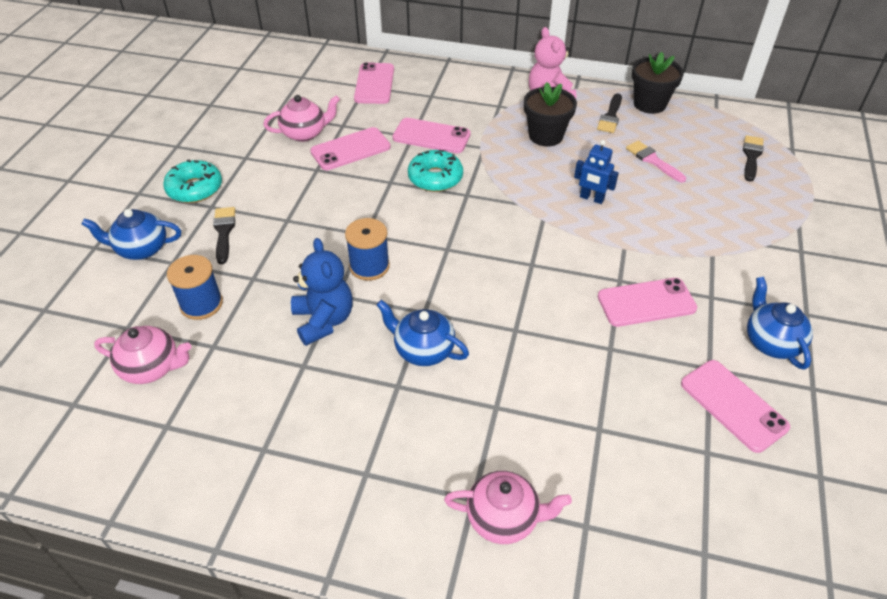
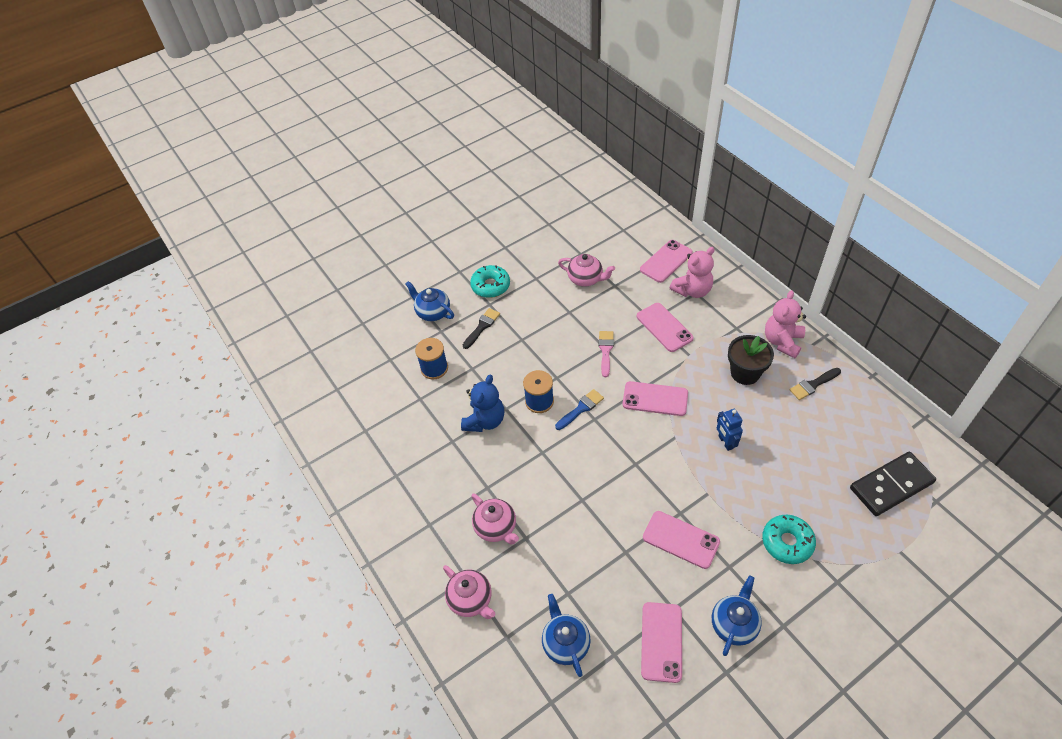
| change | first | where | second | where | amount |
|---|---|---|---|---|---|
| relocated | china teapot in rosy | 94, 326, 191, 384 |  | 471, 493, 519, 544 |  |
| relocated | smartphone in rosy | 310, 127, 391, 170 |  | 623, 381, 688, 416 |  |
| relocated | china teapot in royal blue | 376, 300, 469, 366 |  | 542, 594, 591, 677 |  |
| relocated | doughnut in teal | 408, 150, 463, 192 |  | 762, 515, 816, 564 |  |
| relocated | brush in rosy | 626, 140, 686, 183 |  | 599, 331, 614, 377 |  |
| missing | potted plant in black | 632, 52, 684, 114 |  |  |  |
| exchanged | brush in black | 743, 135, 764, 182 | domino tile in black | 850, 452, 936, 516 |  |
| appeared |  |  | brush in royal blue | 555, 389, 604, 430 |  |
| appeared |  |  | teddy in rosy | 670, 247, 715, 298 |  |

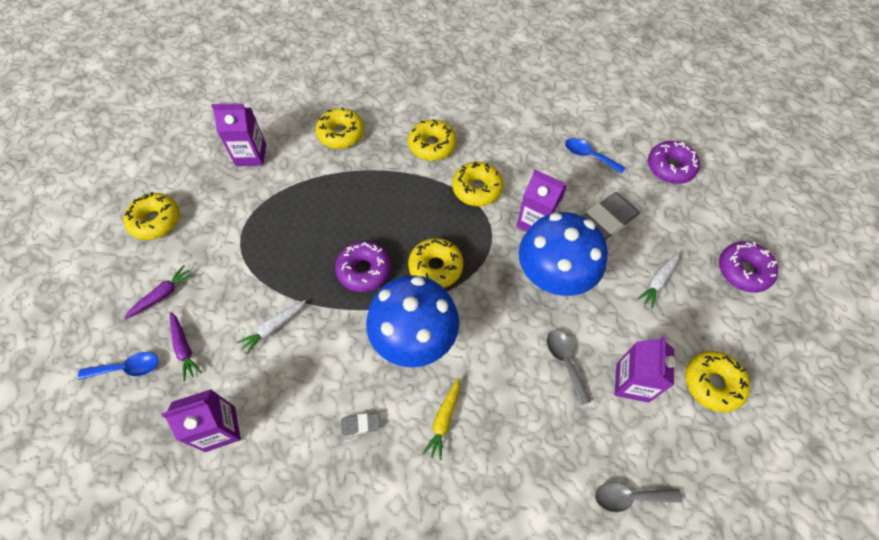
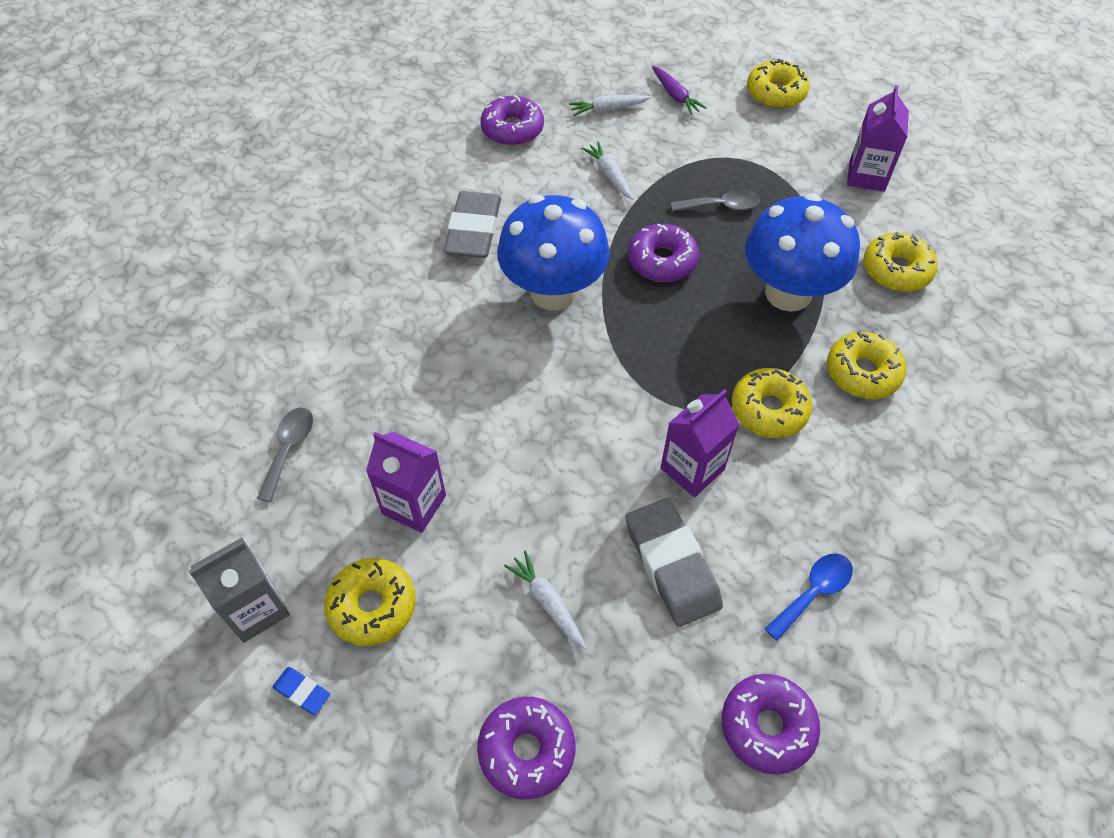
| change | first | where | second | where | amount |
|---|---|---|---|---|---|
| missing | teaspoon in royal blue | 78, 352, 158, 380 |  |  |  |
| exchanged | carton in royal purple | 161, 389, 241, 452 | doughnut in royal purple | 480, 95, 544, 146 |  |
| colour | carrot in royal purple | 170, 312, 202, 381 | carrot in pure white | 569, 95, 651, 116 |  |
| size | eraser in gray | 341, 413, 380, 435 |  | 444, 191, 501, 258 | x2.24 |
| missing | doughnut in yellow | 408, 238, 463, 288 |  |  |  |
| missing | carrot in yellow | 422, 378, 460, 460 |  |  |  |
| relocated | fungus in royal blue | 519, 212, 608, 296 |  | 745, 193, 860, 312 |  |
| relocated | teaspoon in gray | 547, 330, 591, 405 |  | 671, 189, 760, 212 |  |
| appeared |  |  | carton in gray | 189, 538, 290, 643 |  |
| appeared |  |  | eraser in royal blue | 272, 667, 330, 715 |  |

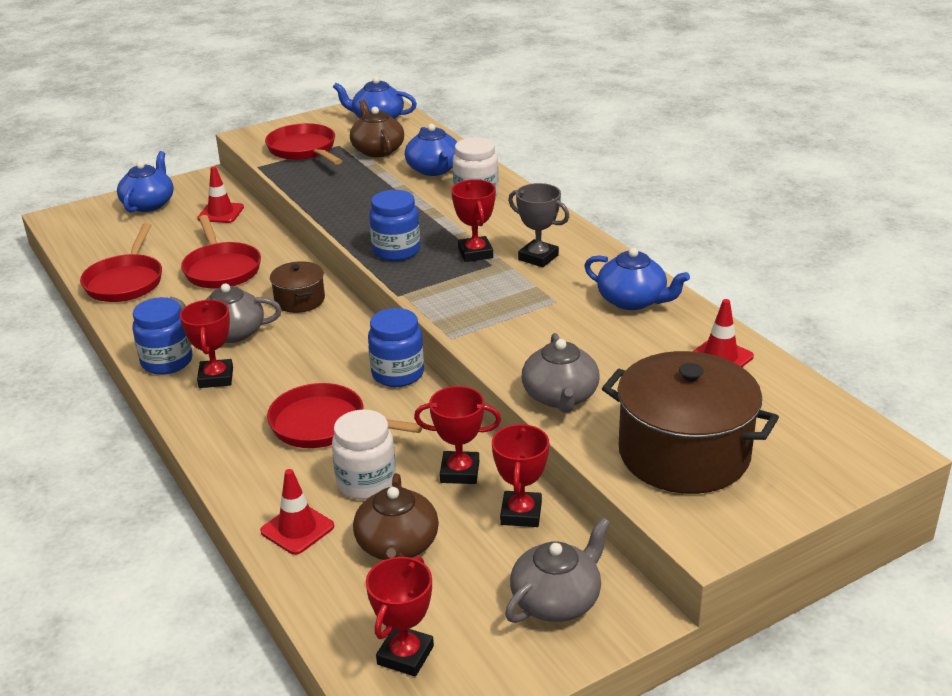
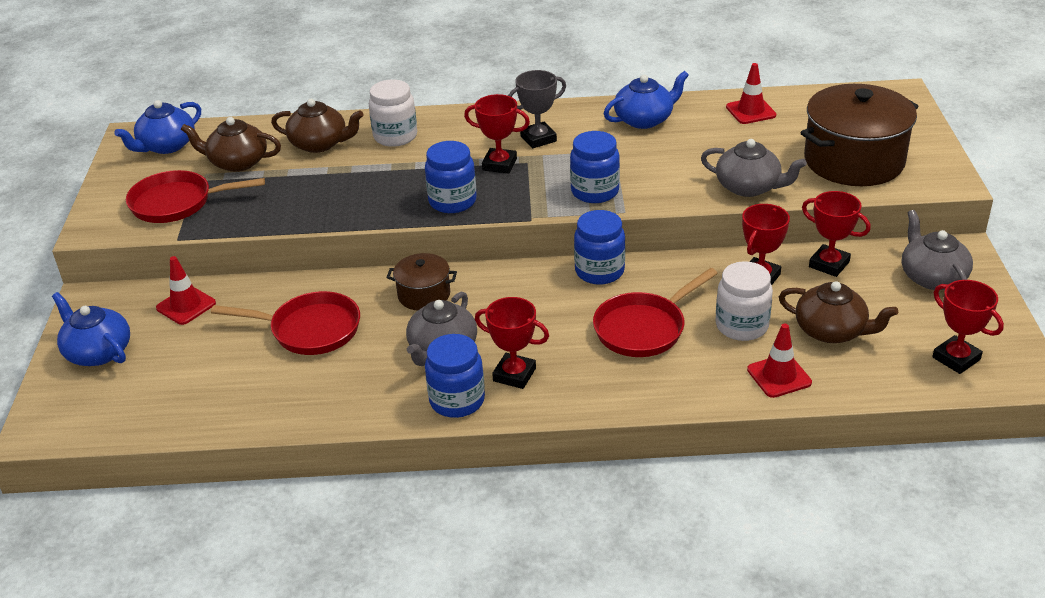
| change | first | where | second | where | amount |
|---|---|---|---|---|---|
| missing | frying pan in scarlet | 80, 223, 162, 302 |  |  |  |
| colour | china teapot in royal blue | 405, 124, 457, 176 | china teapot in russet | 271, 99, 363, 153 |  |
| appeared |  |  | jar in royal blue | 570, 131, 620, 203 |  |

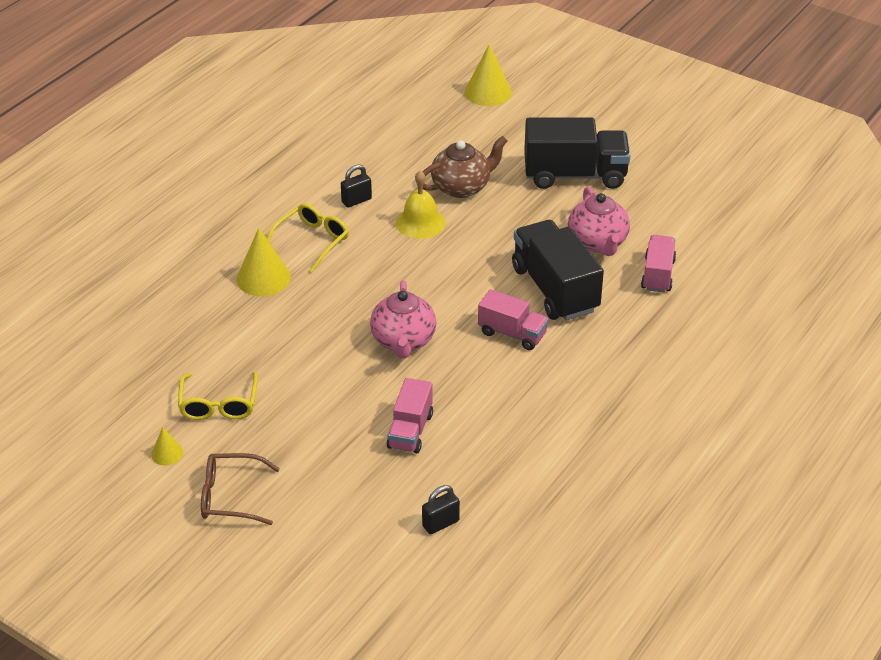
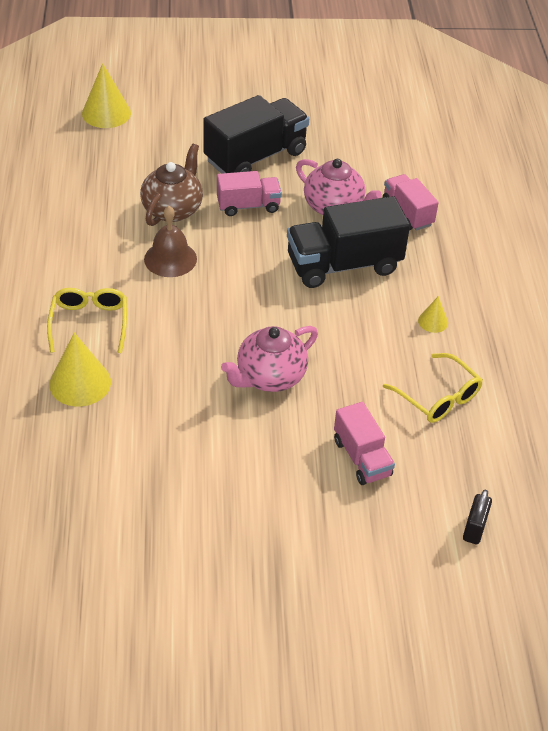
| change | first | where | second | where | amount |
|---|---|---|---|---|---|
| relocated | cone in yellow | 151, 427, 183, 466 |  | 418, 296, 448, 333 |  |
| relocated | spectacles in yellow | 178, 372, 258, 420 |  | 383, 353, 483, 423 |  |
| missing | spectacles in russet | 201, 453, 280, 525 |  |  |  |
| missing | lock in black | 341, 164, 372, 208 |  |  |  |
| spun | china teapot in rosy | 370, 280, 436, 359 |  | 221, 326, 318, 392 | 90 degrees clockwise |
| colour | hand bell in yellow | 396, 171, 445, 239 | hand bell in russet | 144, 206, 197, 277 |  |
| relocated | lorry in rosy | 478, 289, 549, 350 |  | 217, 171, 282, 216 |  |
| spun | lorry in black | 512, 220, 604, 321 |  | 287, 196, 410, 288 | 45 degrees counterclockwise |

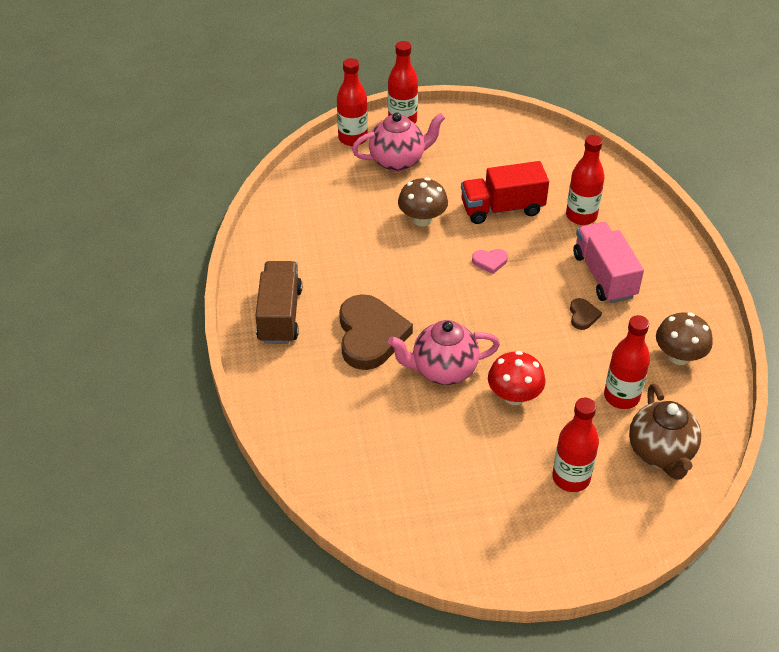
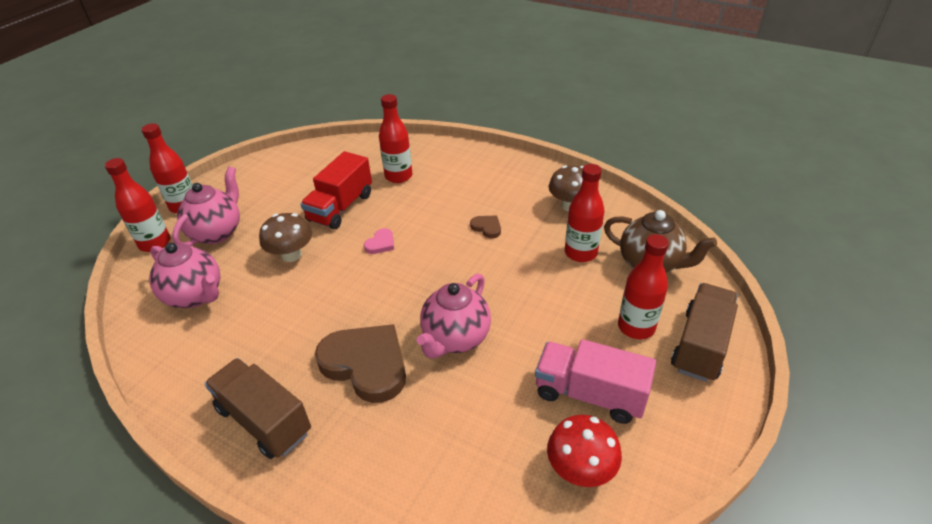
| change | first | where | second | where | amount |
|---|---|---|---|---|---|
| relocated | fungus in scarlet | 488, 351, 546, 405 |  | 547, 415, 622, 487 |  |
| relocated | lorry in rosy | 573, 222, 644, 303 |  | 535, 339, 656, 424 |  |
| appeared |  |  | china teapot in rosy | 149, 243, 220, 308 |  |
| appeared |  |  | lorry in russet | 671, 283, 738, 382 |  |

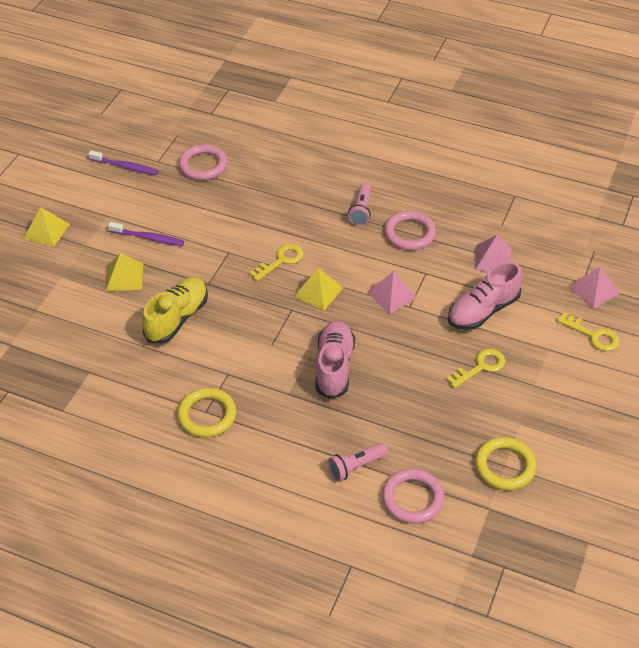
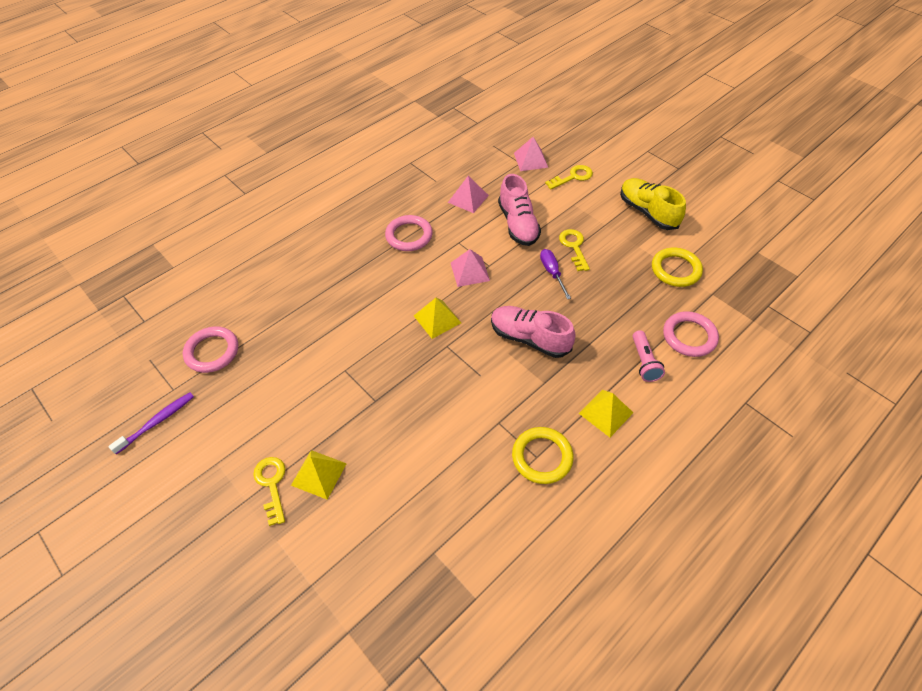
| change | first | where | second | where | amount |
|---|---|---|---|---|---|
| relocated | solid pyramid in yellow | 23, 207, 70, 247 |  | 579, 390, 633, 437 |  |
| missing | tooth brush in royal purple | 108, 222, 184, 246 |  |  |  |
| relocated | shoe in yellow | 142, 277, 208, 344 |  | 620, 178, 686, 230 |  |
| relocated | key in yellow | 249, 244, 303, 281 |  | 253, 457, 285, 526 |  |
| missing | flashlight in rosy | 348, 184, 371, 226 |  |  |  |
| appeared |  |  | hand screwdriver in royal purple | 540, 249, 571, 299 |  |

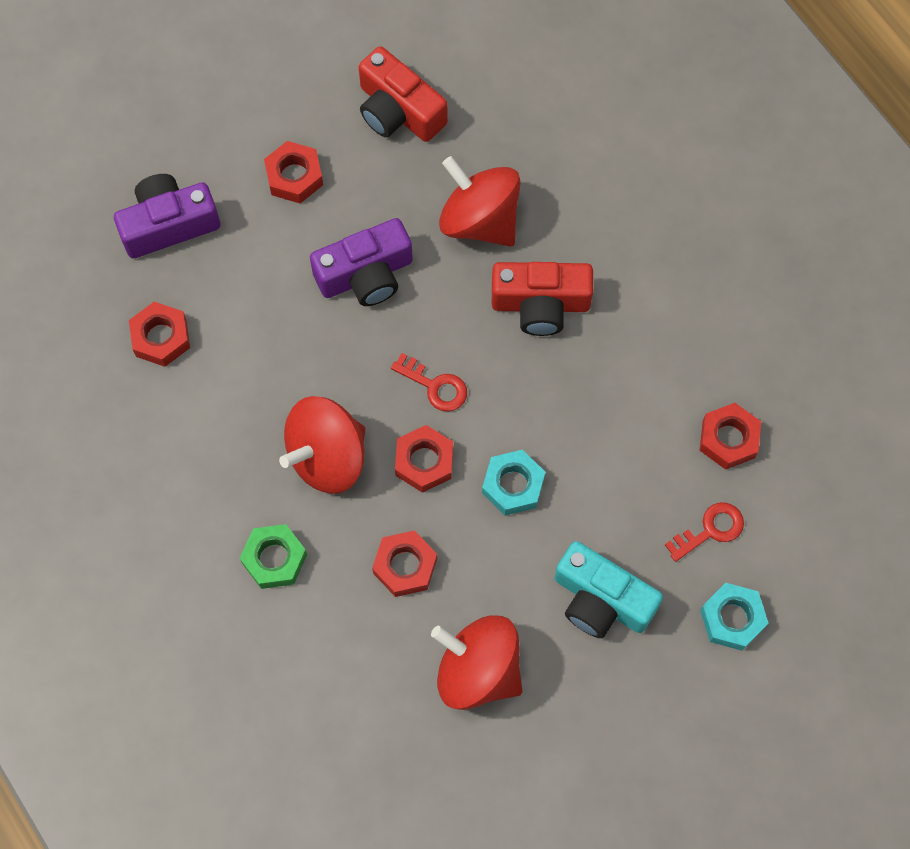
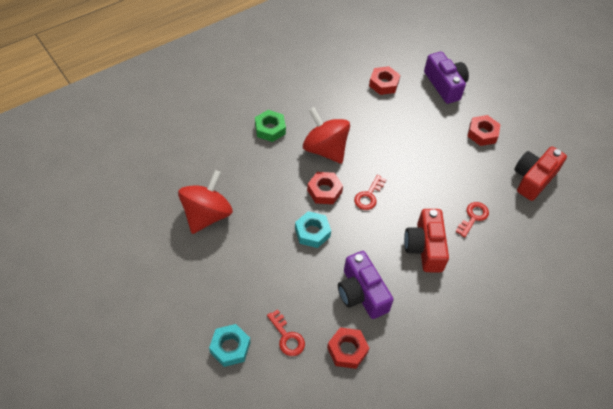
| change | first | where | second | where | amount |
|---|---|---|---|---|---|
| relocated | camera in royal purple | 310, 218, 413, 306 |  | 338, 251, 393, 319 |  |
| missing | hexagon nut in scarlet | 372, 530, 437, 597 |  |  |  |
| exchanged | toy top in scarlet | 439, 156, 521, 247 | key in scarlet | 455, 202, 489, 238 |  |
| missing | camera in teal | 555, 541, 663, 638 |  |  |  |

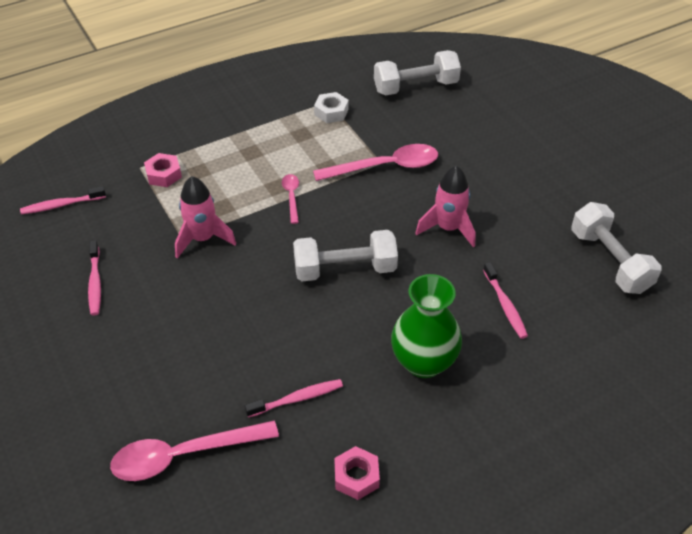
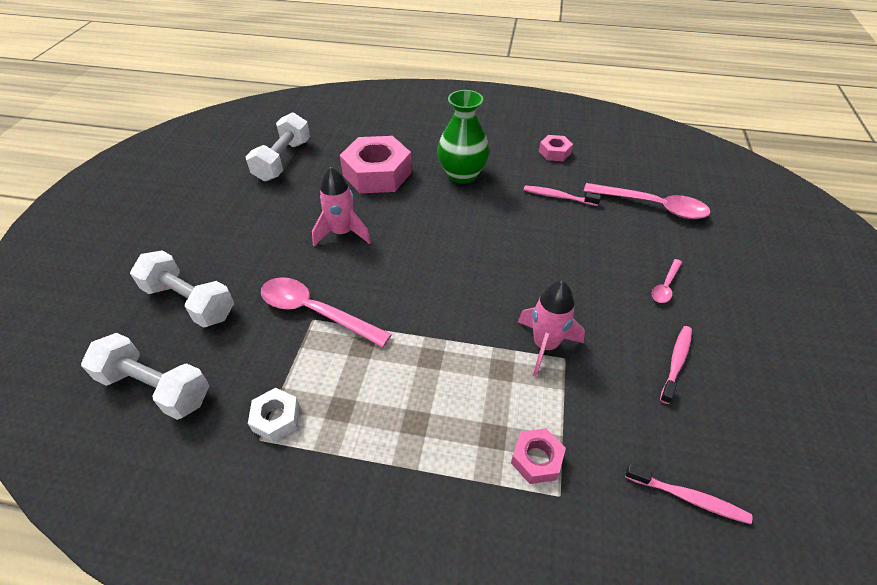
| change | first | where | second | where | amount |
|---|---|---|---|---|---|
| relocated | teaspoon in rosy | 282, 174, 299, 224 |  | 652, 259, 682, 303 |  |
| relocated | dumbbell in pure white | 293, 230, 398, 281 |  | 130, 250, 234, 328 |  |
| exchanged | tooth brush in rosy | 483, 262, 528, 339 | hexagon nut in rosy | 340, 136, 412, 194 |  |

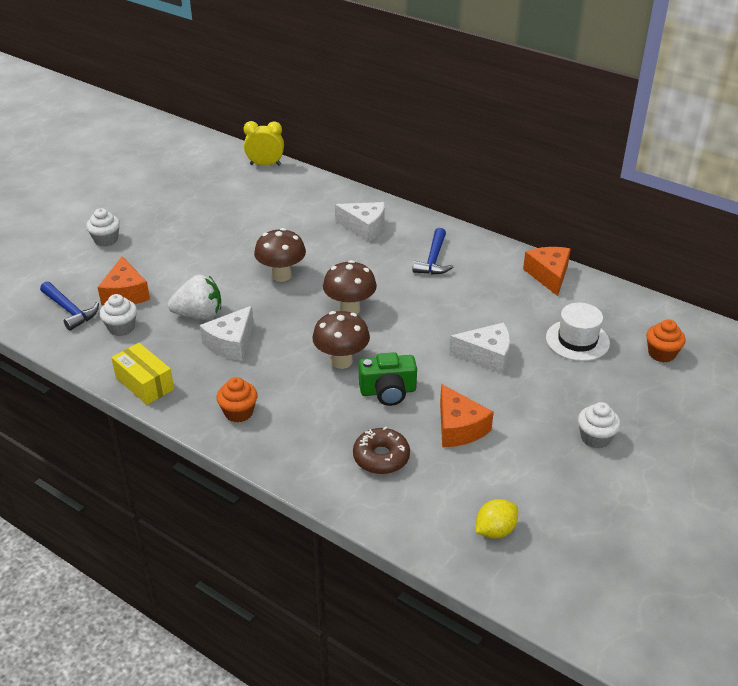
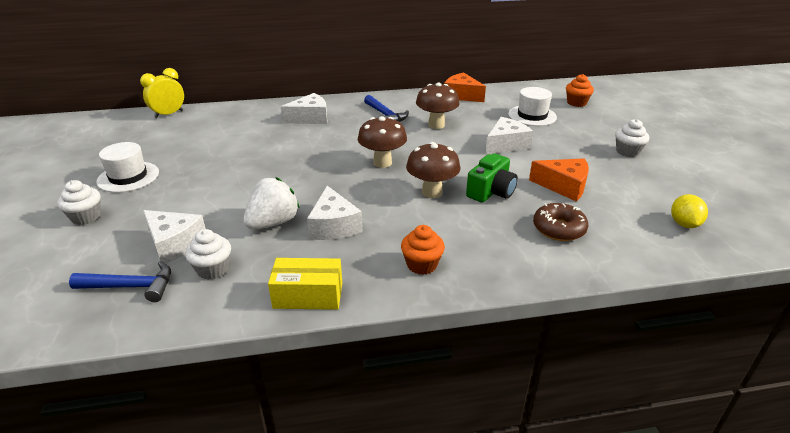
| change | first | where | second | where | amount |
|---|---|---|---|---|---|
| colour | cheese wedge in orange-coloured | 98, 257, 150, 305 | cheese wedge in pure white | 143, 210, 206, 263 |  |
| relocated | fungus in russet | 254, 228, 306, 282 |  | 416, 82, 460, 129 |  |
| appeared |  |  | top hat in pure white | 96, 142, 159, 193 |  |

